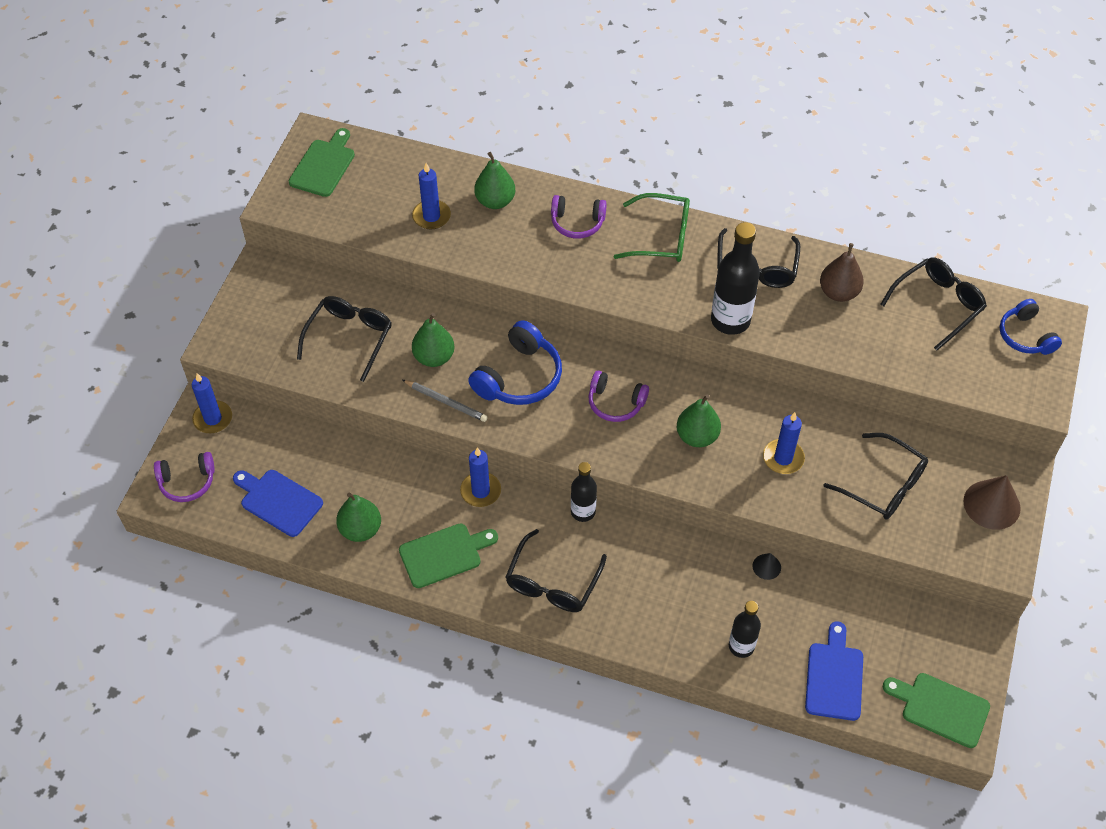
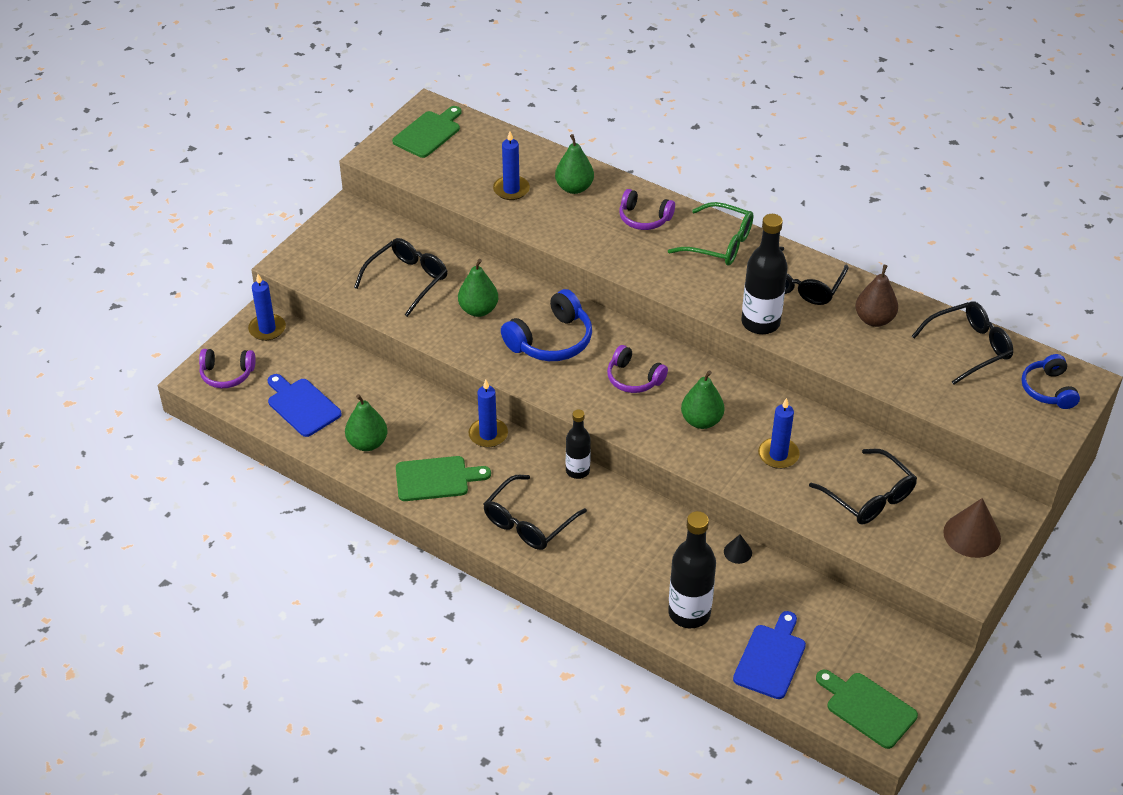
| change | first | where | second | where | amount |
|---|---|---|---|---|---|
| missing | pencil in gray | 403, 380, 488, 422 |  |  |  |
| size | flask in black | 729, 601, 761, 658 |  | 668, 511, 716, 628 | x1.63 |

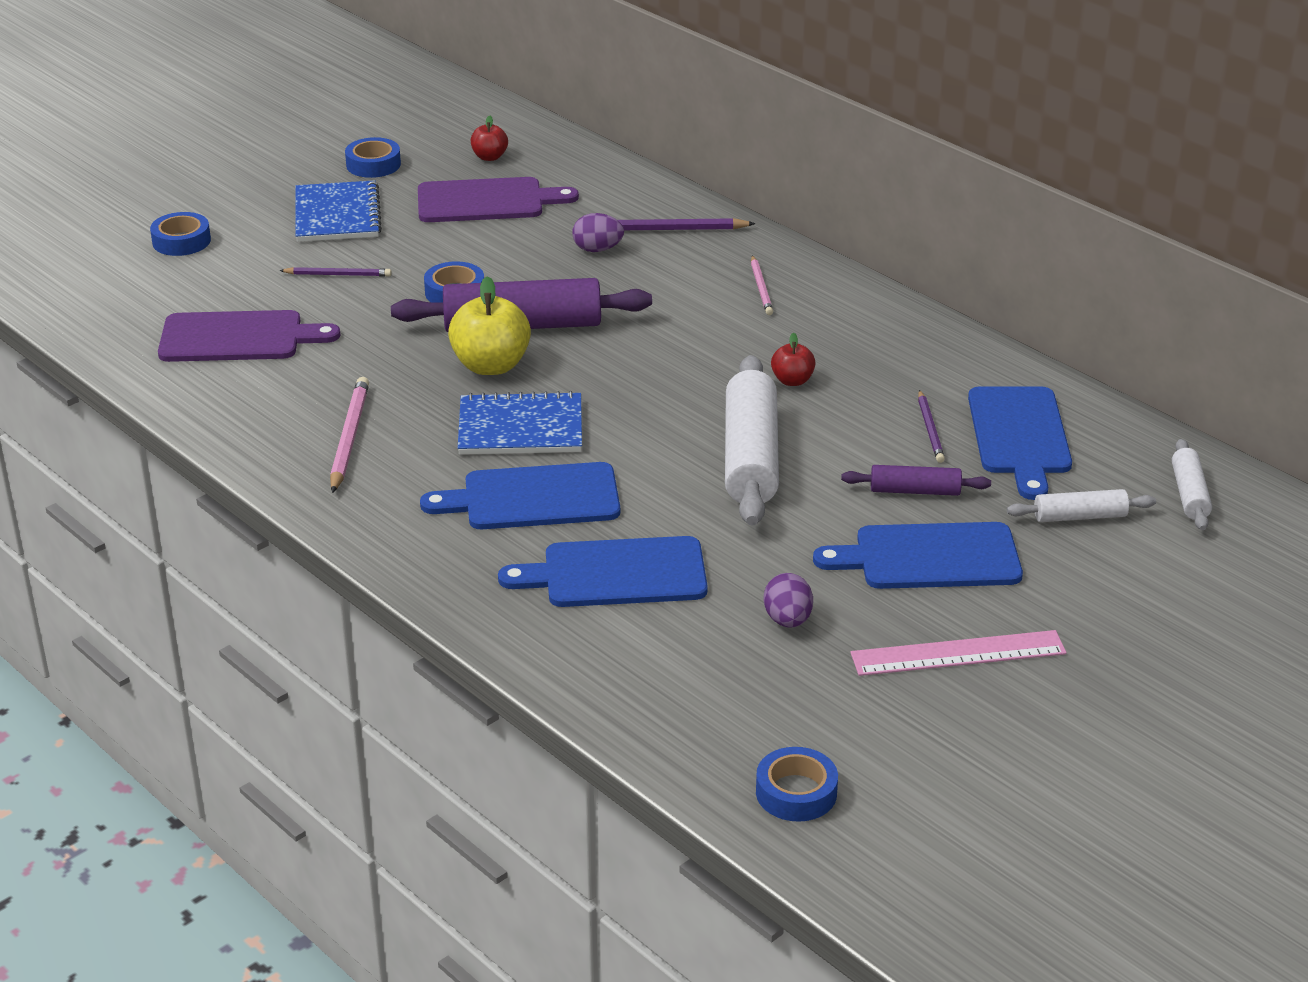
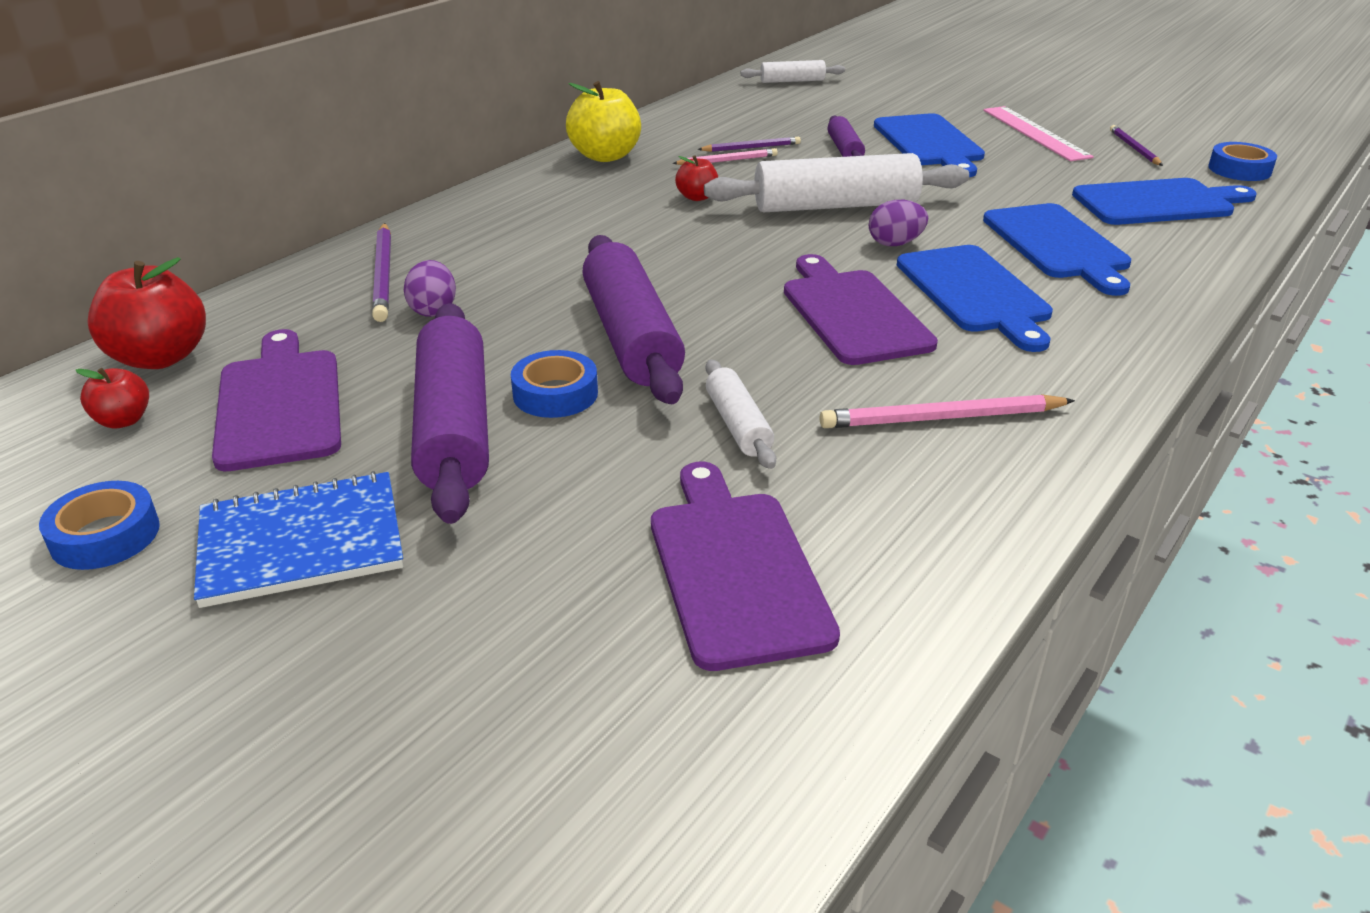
| change | first | where | second | where | amount |
|---|---|---|---|---|---|
| missing | tape in royal blue | 150, 212, 211, 256 |  |  |  |
| relocated | pencil in royal purple | 279, 267, 392, 277 |  | 1110, 125, 1163, 166 |  |
| relocated | apple in yellow | 448, 276, 531, 375 |  | 566, 81, 641, 162 |  |
| exchanged | notebook in royal blue | 458, 391, 582, 455 | chopping board in royal purple | 784, 254, 938, 365 |  |
| relocated | pencil in rosy | 751, 255, 773, 315 |  | 672, 148, 778, 165 |  |
| relocated | egg in royal purple | 764, 573, 813, 628 |  | 869, 200, 928, 246 |  |
| relocated | chopping board in royal blue | 968, 386, 1072, 500 |  | 1072, 178, 1257, 225 |  |
| relocated | dough roller in pure white | 1007, 489, 1156, 522 |  | 706, 360, 776, 469 |  |
| appeared |  |  | apple in scarlet | 87, 257, 206, 369 |  |
| appeared |  |  | dough roller in royal purple | 411, 303, 489, 524 |  |

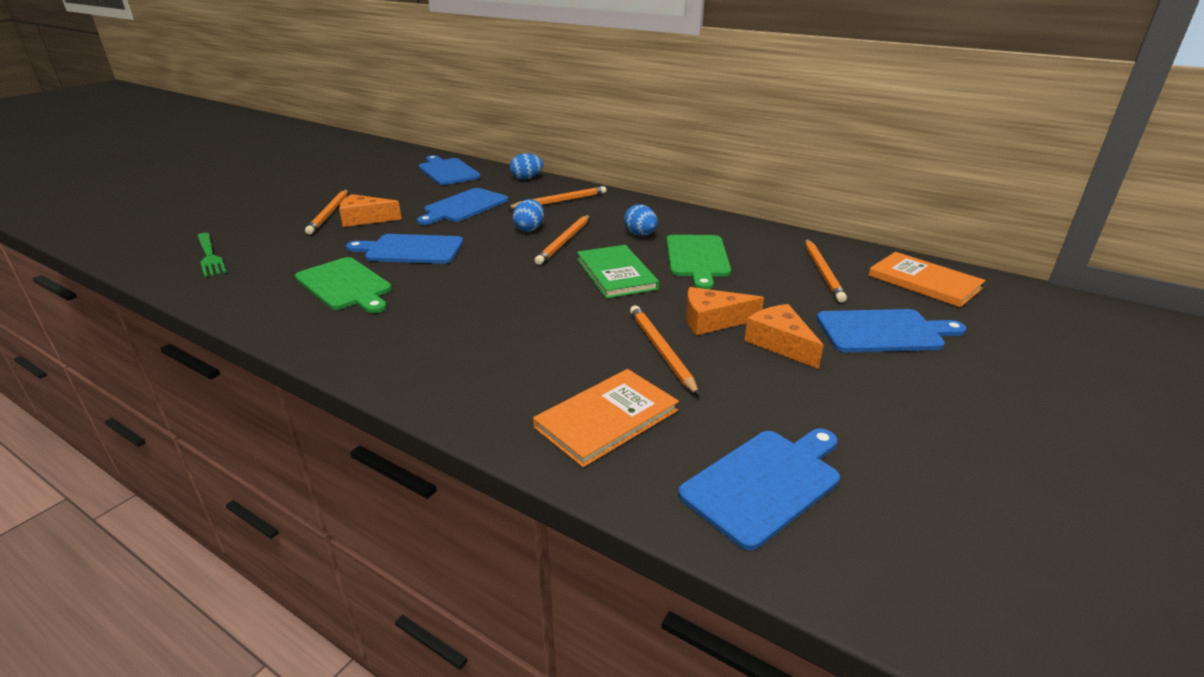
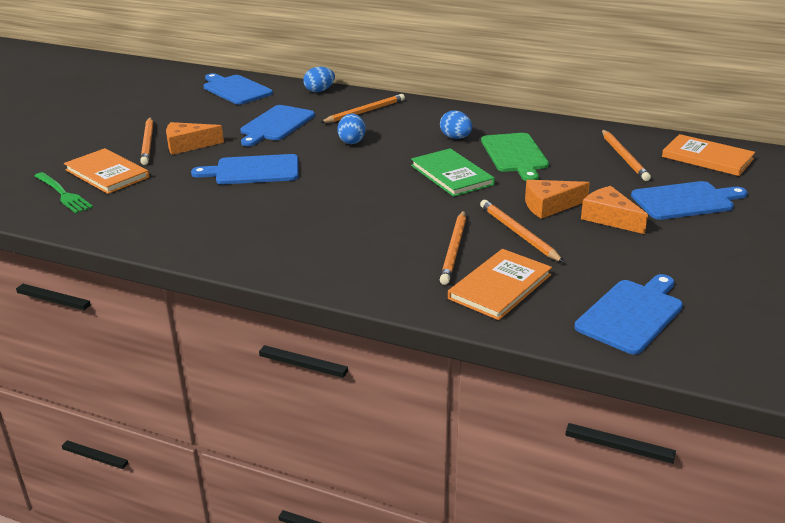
| change | first | where | second | where | amount |
|---|---|---|---|---|---|
| missing | chopping board in emerald | 295, 257, 392, 313 |  |  |  |
| relocated | pencil in orange-coloured | 534, 215, 590, 265 |  | 440, 211, 466, 285 |  |
| appeared |  |  | hardcover in orange-coloured | 64, 148, 149, 194 |  |

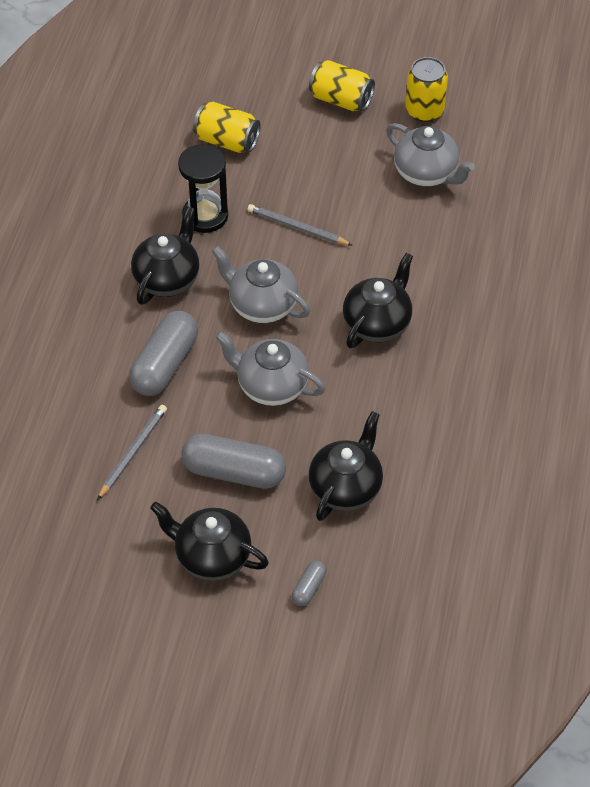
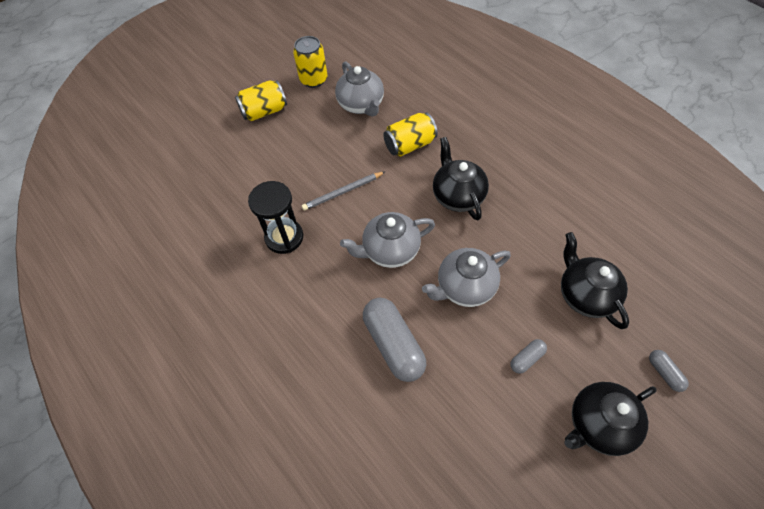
| change | first | where | second | where | amount |
|---|---|---|---|---|---|
| missing | pencil in gray | 97, 405, 167, 500 |  |  |  |
| missing | china teapot in black | 131, 207, 200, 305 |  |  |  |
| size | pill in gray | 181, 434, 286, 489 |  | 511, 339, 547, 374 | x0.47 |
| relocated | can in yellow | 193, 101, 261, 153 |  | 383, 112, 438, 157 |  |
| spun | china teapot in gray | 387, 123, 475, 187 |  | 335, 61, 384, 117 | 75 degrees clockwise |

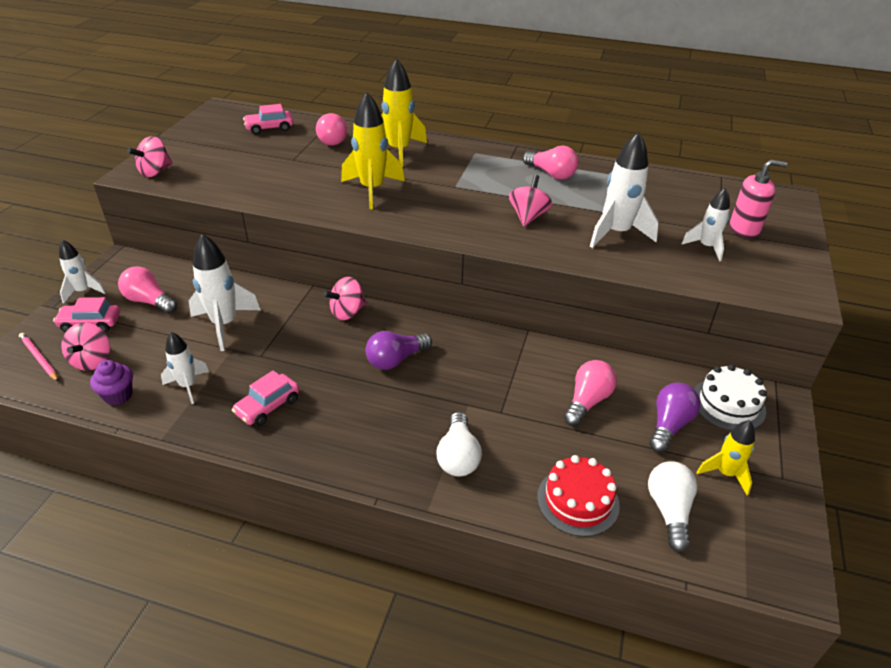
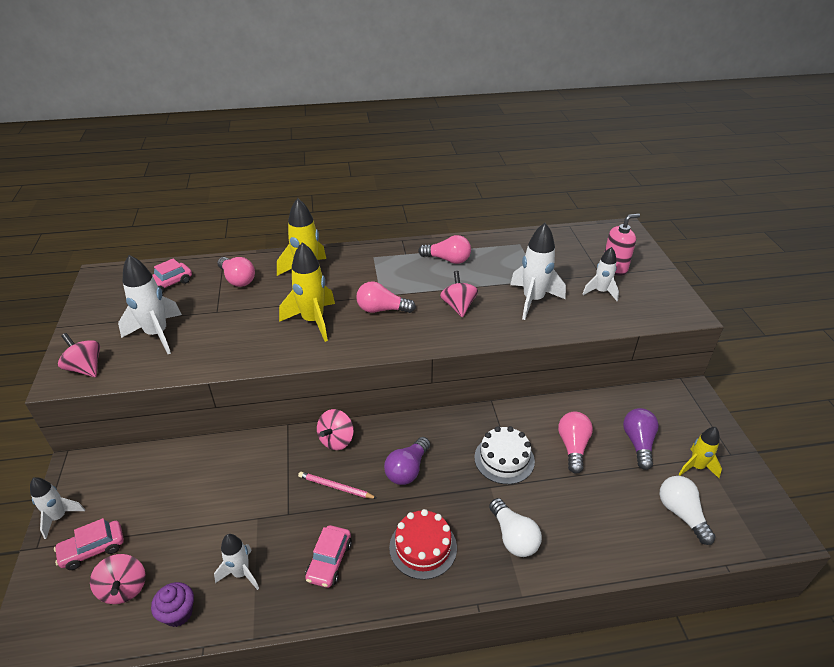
| change | first | where | second | where | amount |
|---|---|---|---|---|---|
| relocated | pencil in rosy | 19, 333, 59, 382 |  | 298, 472, 377, 499 |  |
| relocated | lightbulb in rosy | 118, 266, 177, 314 |  | 356, 281, 416, 313 |  |
| spun | toy top in rosy | 127, 136, 173, 177 |  | 58, 333, 100, 377 | 120 degrees clockwise |
| relocated | rocket in pure white | 189, 234, 260, 351 |  | 118, 255, 182, 354 |  |
| relocated | layer cake in scarlet | 537, 455, 620, 537 |  | 389, 509, 457, 580 |  |
| relocated | layer cake in pure white | 694, 365, 767, 431 |  | 474, 426, 535, 484 |  |

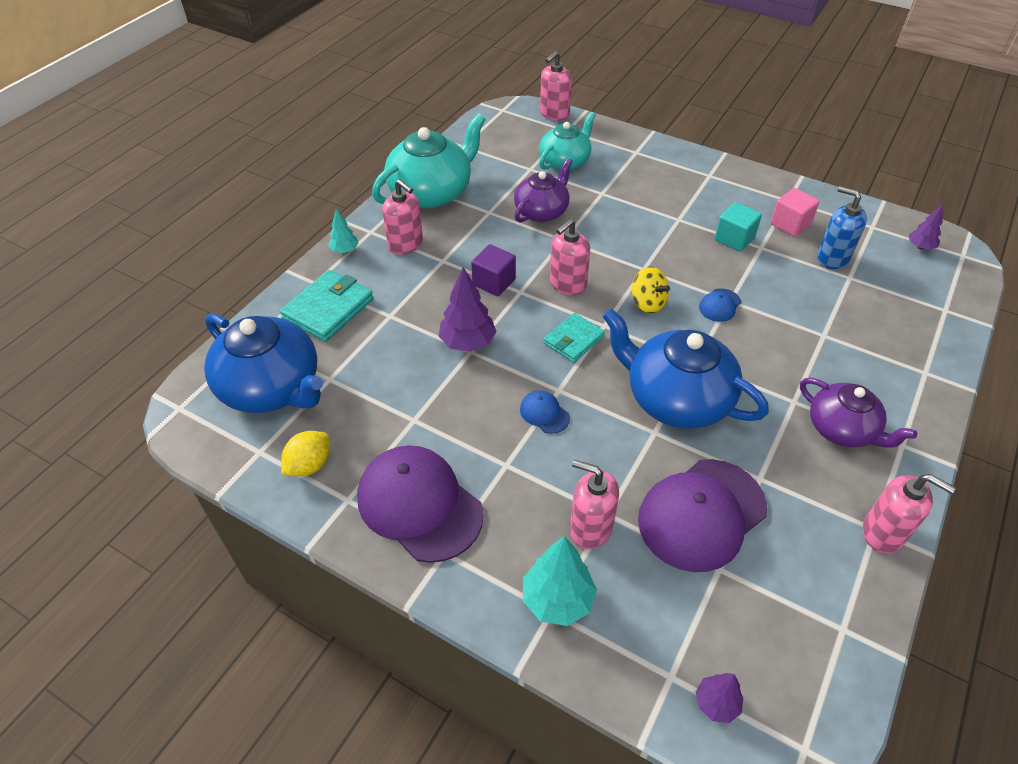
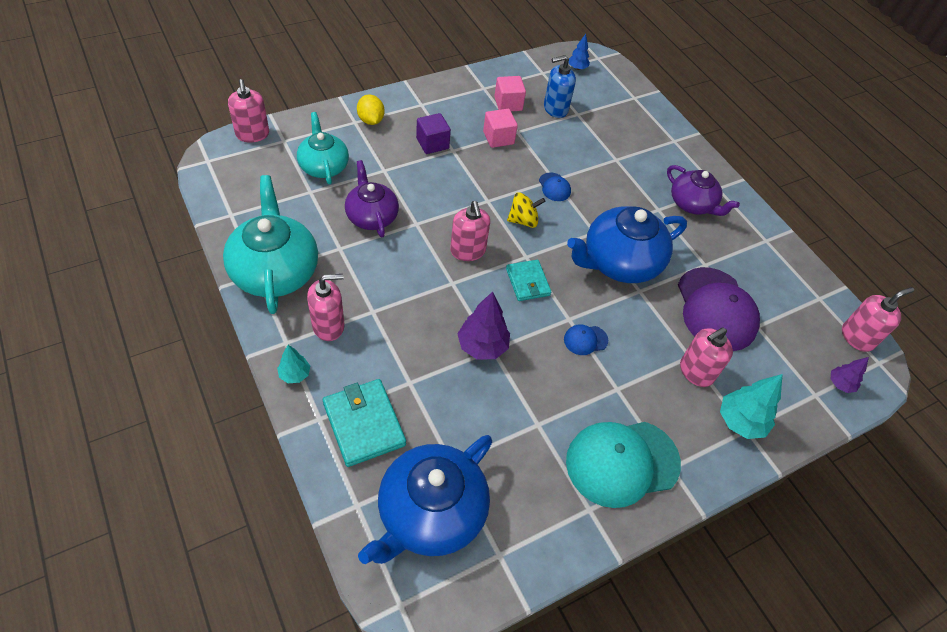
| change | first | where | second | where | amount |
|---|---|---|---|---|---|
| spun | china teapot in royal blue | 204, 313, 323, 413 |  | 358, 435, 492, 564 | 150 degrees clockwise |
| relocated | lemon in yellow | 281, 431, 330, 476 |  | 357, 95, 384, 125 |  |
| colour | cap in royal purple | 357, 445, 484, 563 | cap in teal | 566, 422, 681, 508 |  |
| relocated | solid cube in royal purple | 471, 244, 516, 296 |  | 416, 113, 451, 154 |  |
| colour | solid cube in teal | 714, 202, 762, 252 | solid cube in rosy | 483, 109, 518, 148 |  |
| spun | china teapot in royal purple | 800, 378, 917, 448 |  | 667, 165, 740, 216 | 60 degrees clockwise |
| relocated | pump bottle in rosy | 863, 474, 956, 554 |  | 842, 287, 914, 352 |  |
| colour | fir tree in royal purple | 909, 204, 943, 250 | fir tree in royal blue | 569, 34, 590, 70 |  |

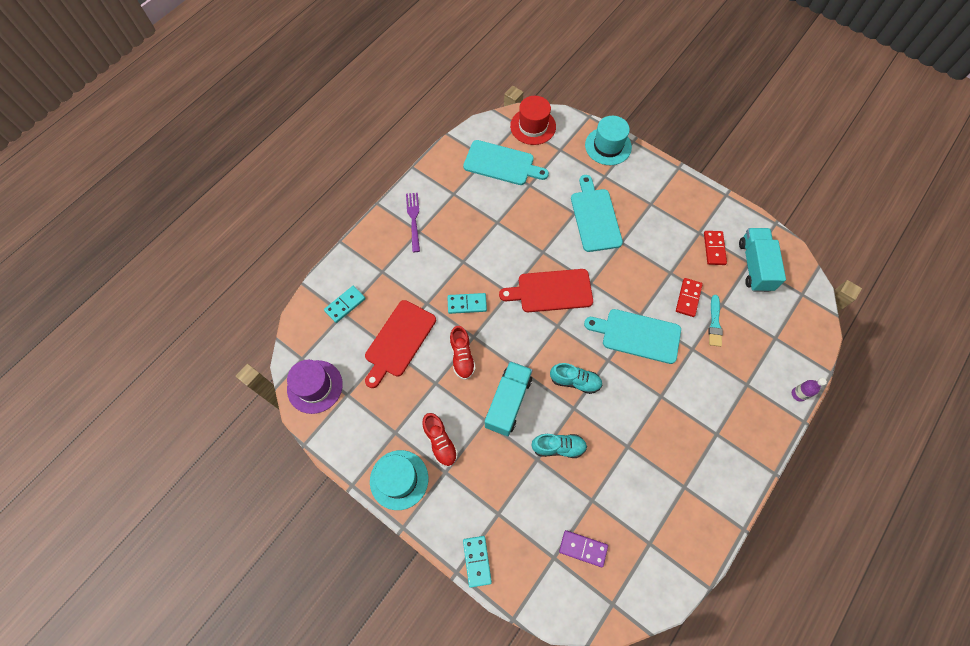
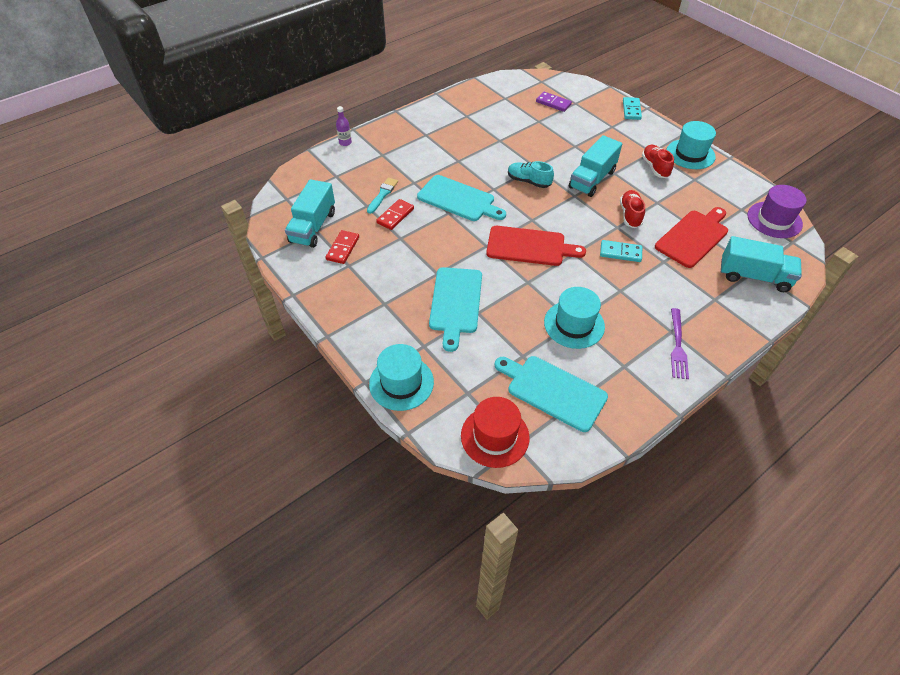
| change | first | where | second | where | amount |
|---|---|---|---|---|---|
| exchanged | domino tile in teal | 324, 286, 366, 323 | lorry in teal | 721, 236, 802, 292 |  |
| missing | shoe in teal | 532, 434, 587, 458 |  |  |  |
| appeared |  |  | top hat in teal | 544, 287, 605, 349 |  |

